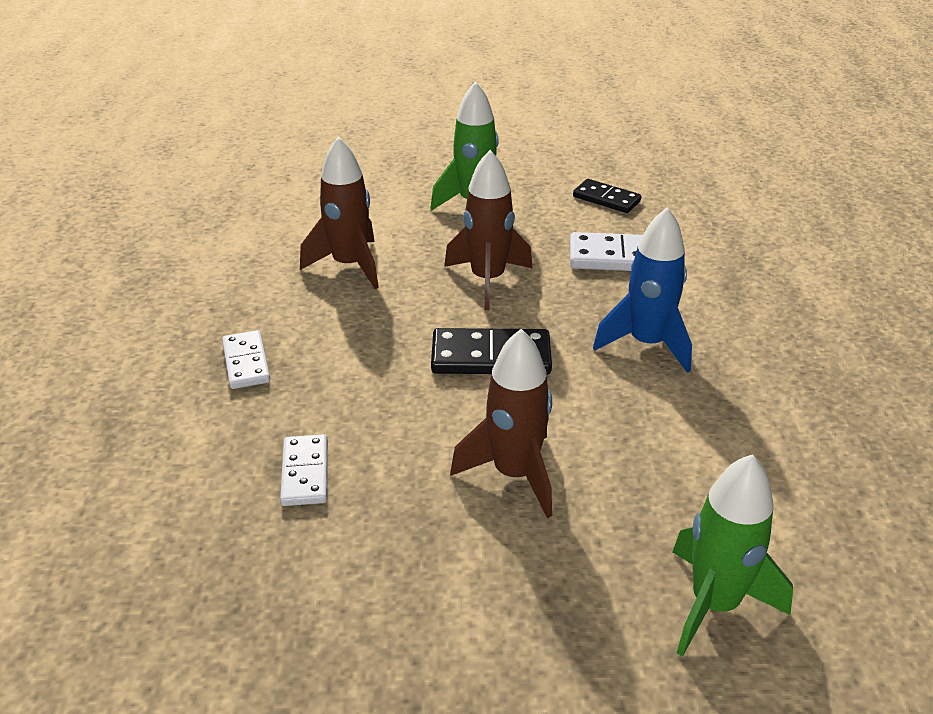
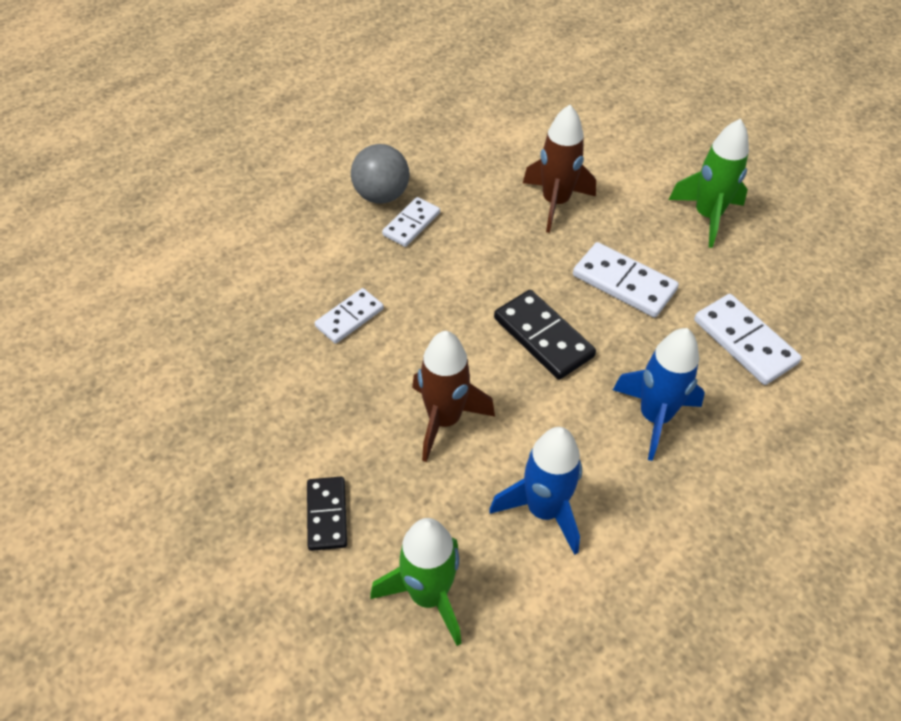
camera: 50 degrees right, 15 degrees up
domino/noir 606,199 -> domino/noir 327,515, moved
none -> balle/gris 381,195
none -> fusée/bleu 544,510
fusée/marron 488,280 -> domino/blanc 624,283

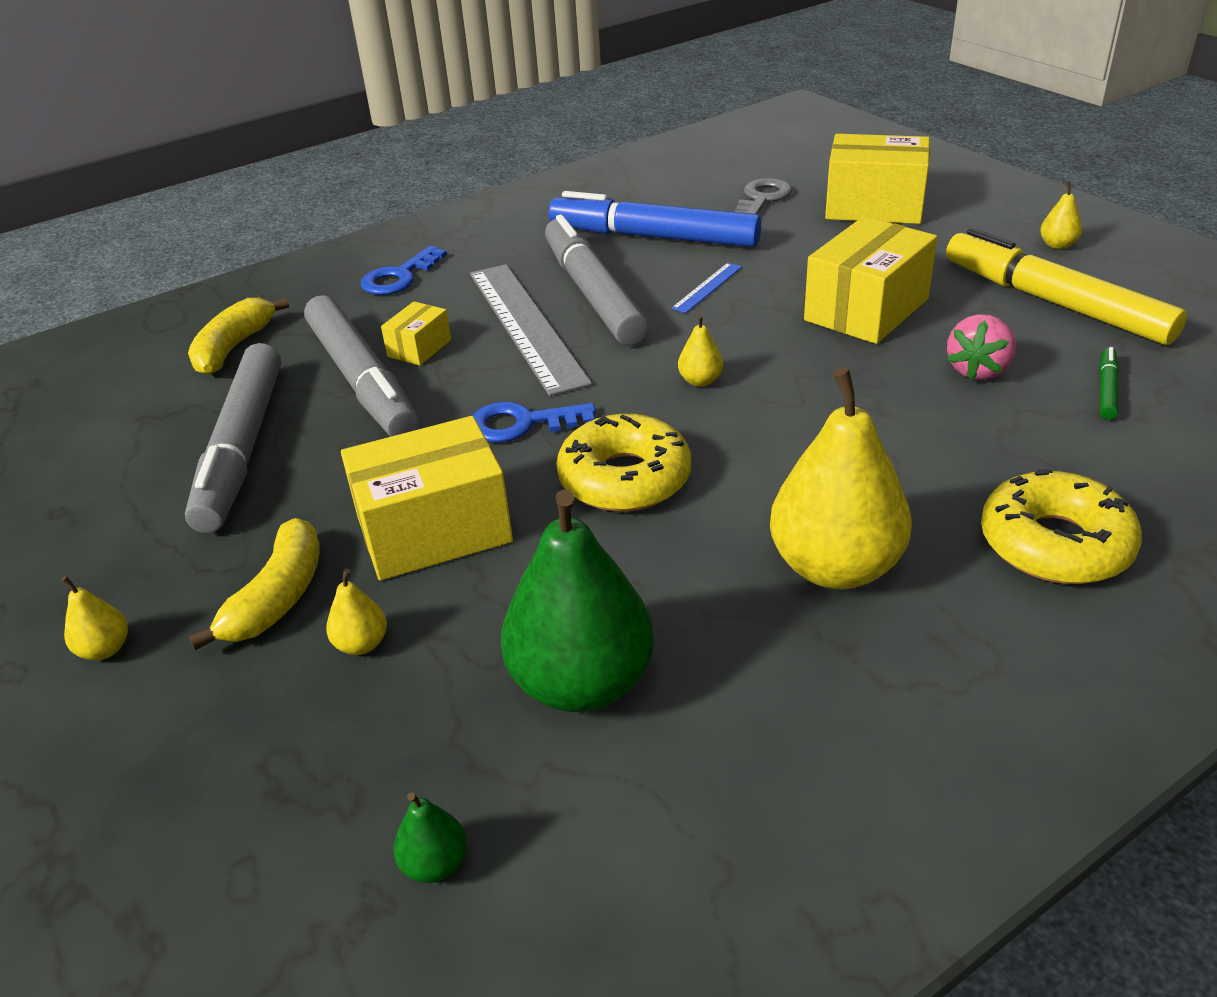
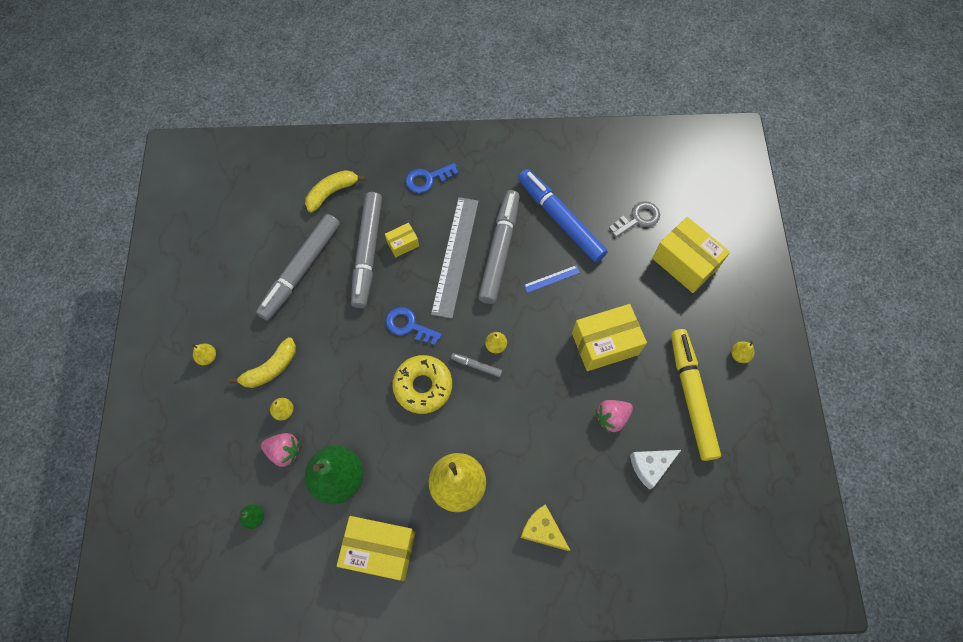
camera: 30 degrees right, 30 degrees up
none -> fraise/rose 284,451
boîte/jaune 434,530 -> boîte/jaune 380,549, moved
none -> feutre/gris 476,366
beignet/jaune 1055,544 -> fromage/jaune 542,530
feutre/vert 1106,390 -> fromage/blanc 650,466

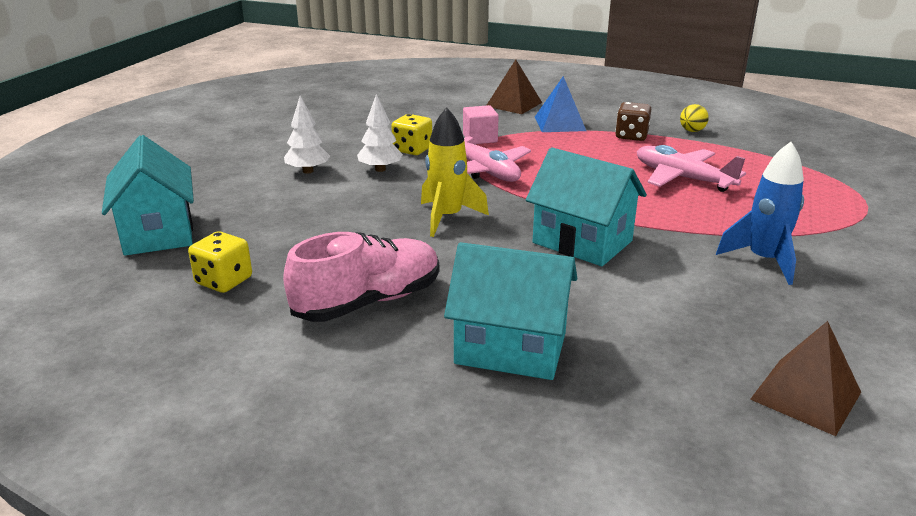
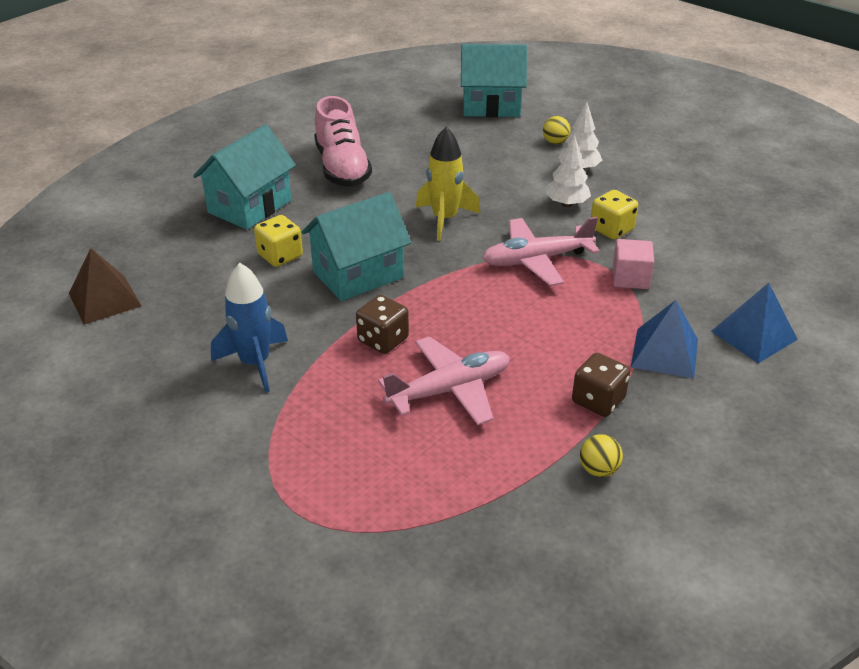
camera: 110 degrees right, 10 degrees up
dé/jaune 224,281 -> dé/jaune 280,256, moved
none -> dé/marron 383,340
none -> balle/jaune 555,142
pyramide/marron 514,104 -> pyramide/bleu 754,335

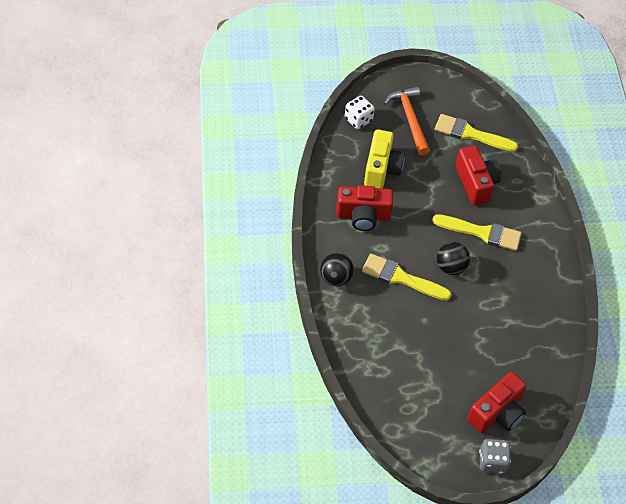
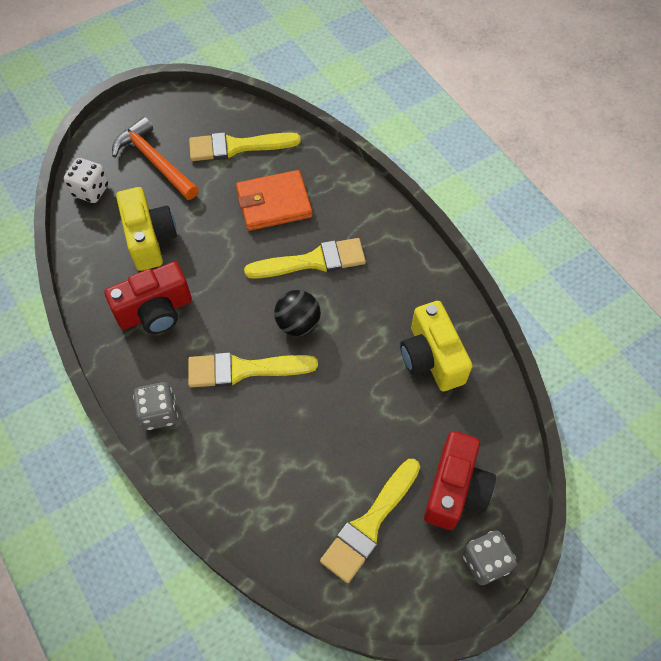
camera: 25 degrees left, 5 degrees up
balle/noir 336,278 -> dé/gris 159,413
appareil photo/rouge 476,183 -> portefeuille/orange 274,203
none -> pinceau/jaune 370,524
none -> appareil photo/jaune 431,358

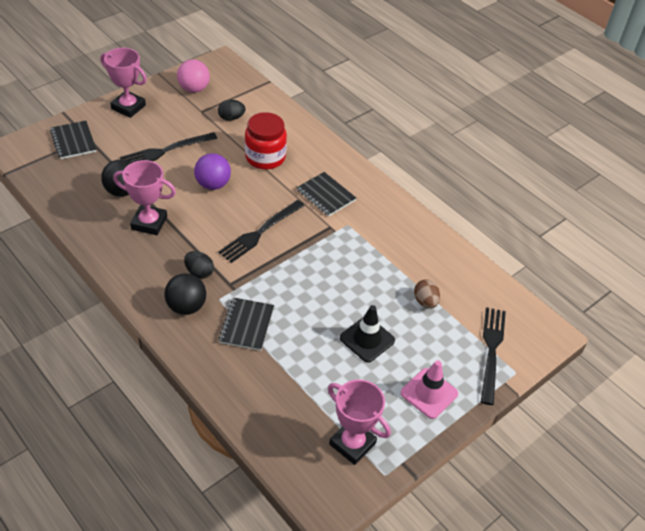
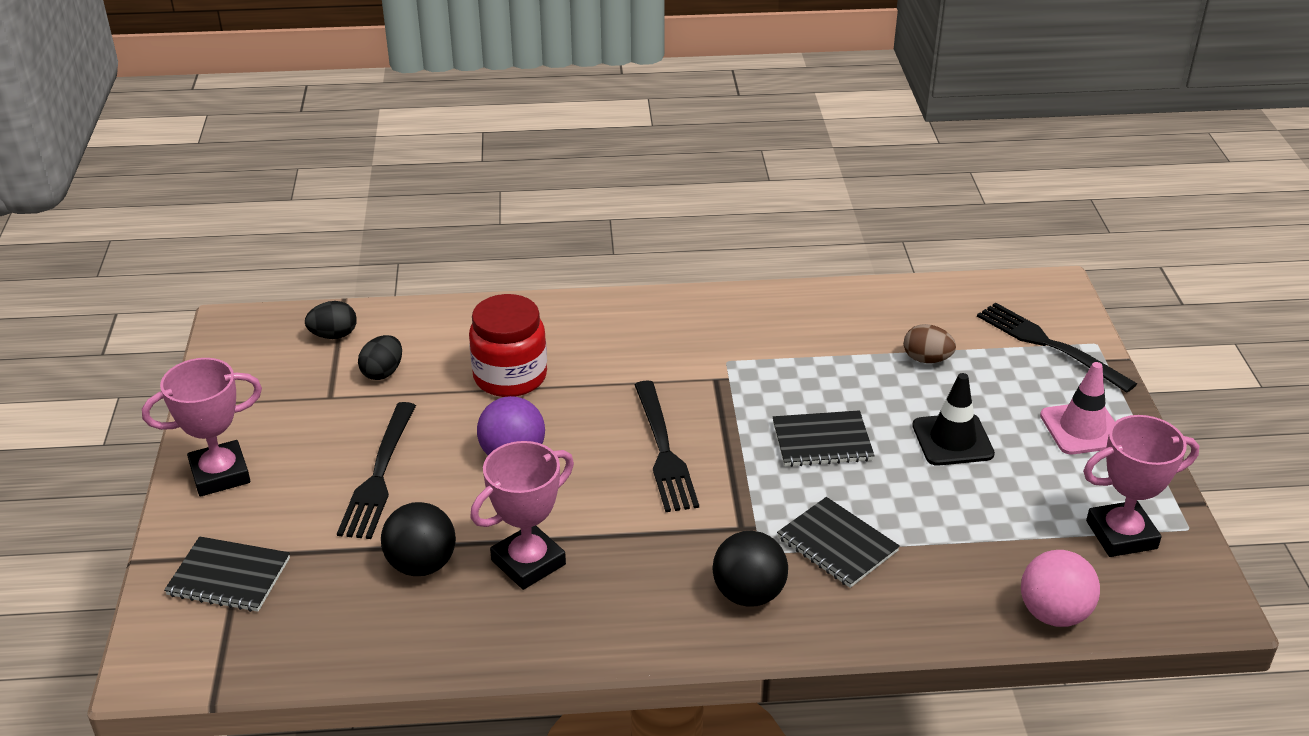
camera: 50 degrees left, 10 degrees down
œuf/noir 199,272 -> œuf/noir 334,335, moved
carnet/noir 326,195 -> carnet/noir 822,441, moved
balle/rose 194,89 -> balle/rose 1053,614, moved

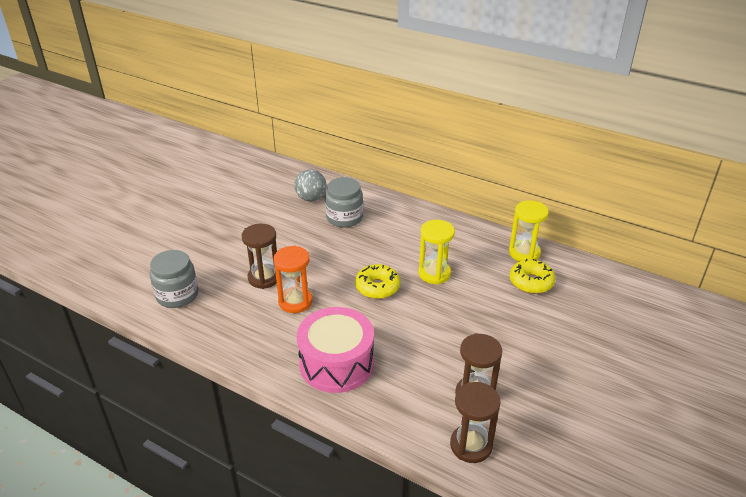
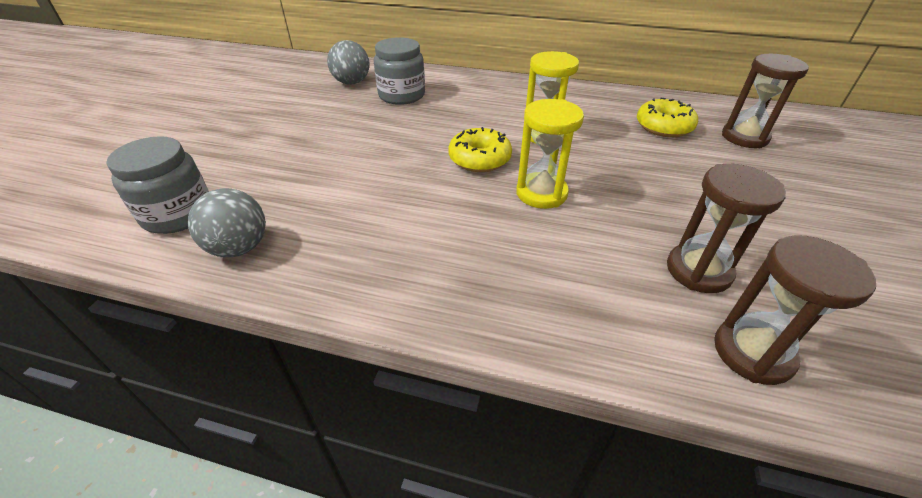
camera: 15 degrees left, 5 degrees up
none -> balle/gris 239,248
sablier/jaune 524,253 -> sablier/jaune 541,193, moved
sablier/marron 264,278 -> sablier/marron 744,137, moved
sablier/orange 295,302 -> none
tambour/rose 336,363 -> none

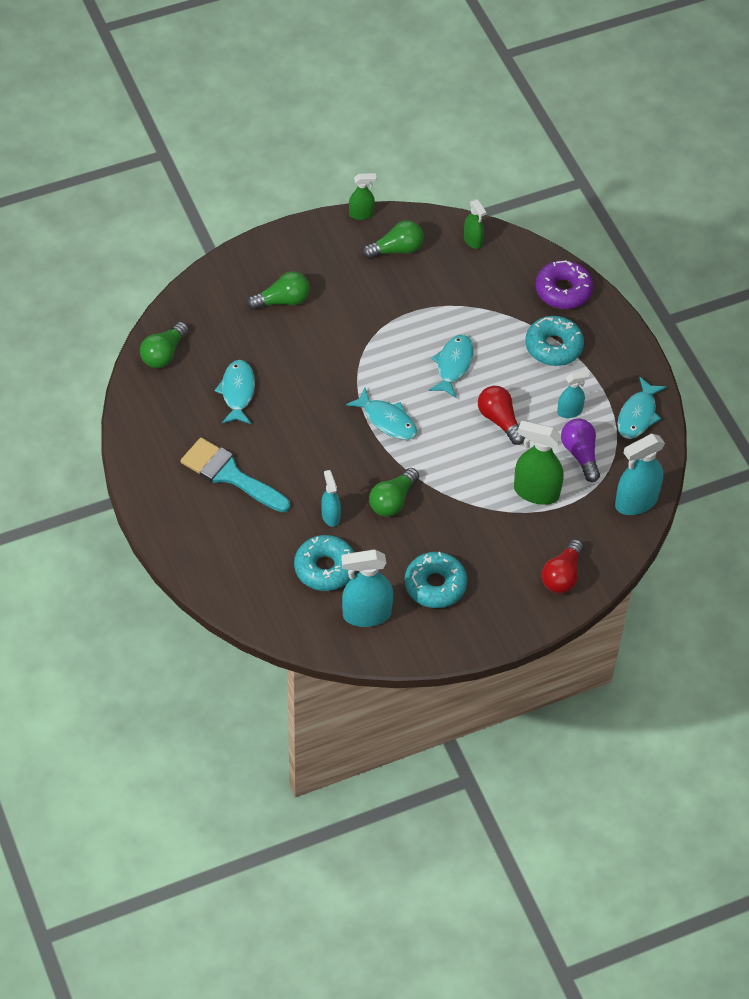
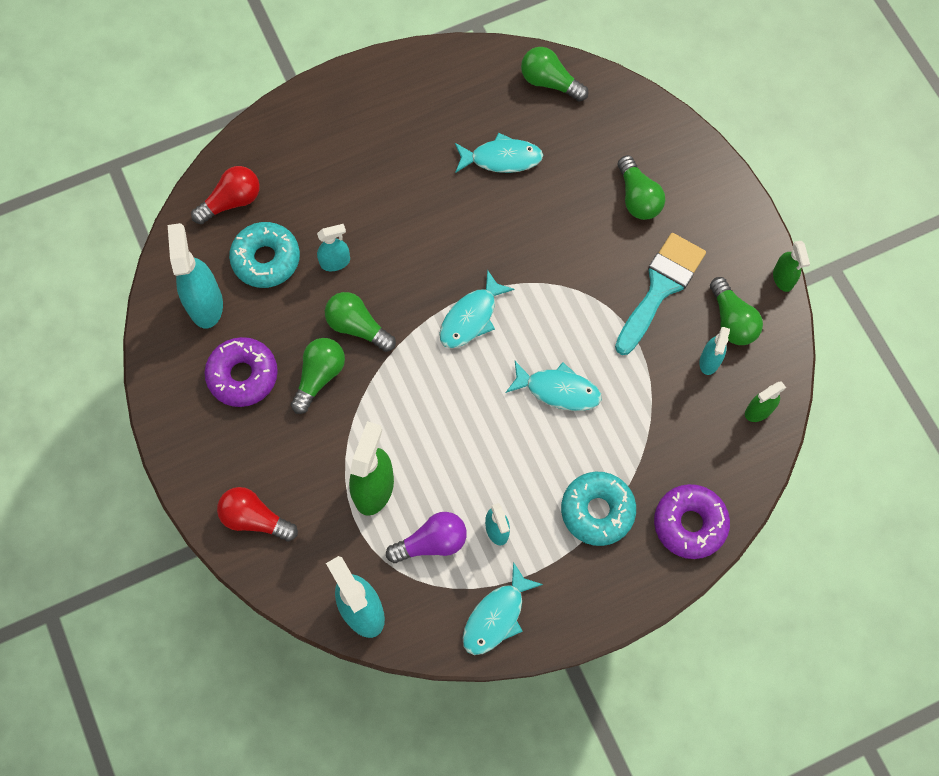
camera: 90 degrees right, 15 degrees up
ampoule/rouge 499,420 -> ampoule/rouge 232,201, moved
beignet/turquoise 435,585 -> beignet/violet 243,375
none -> ampoule/vert 319,376
poisson/turquoise 638,415 -> poisson/turquoise 496,616, 75 degrees counterclockwise
pinceau/turquoise 230,475 -> pinceau/turquoise 660,288, moved
none -> vaporisateur/turquoise 709,361

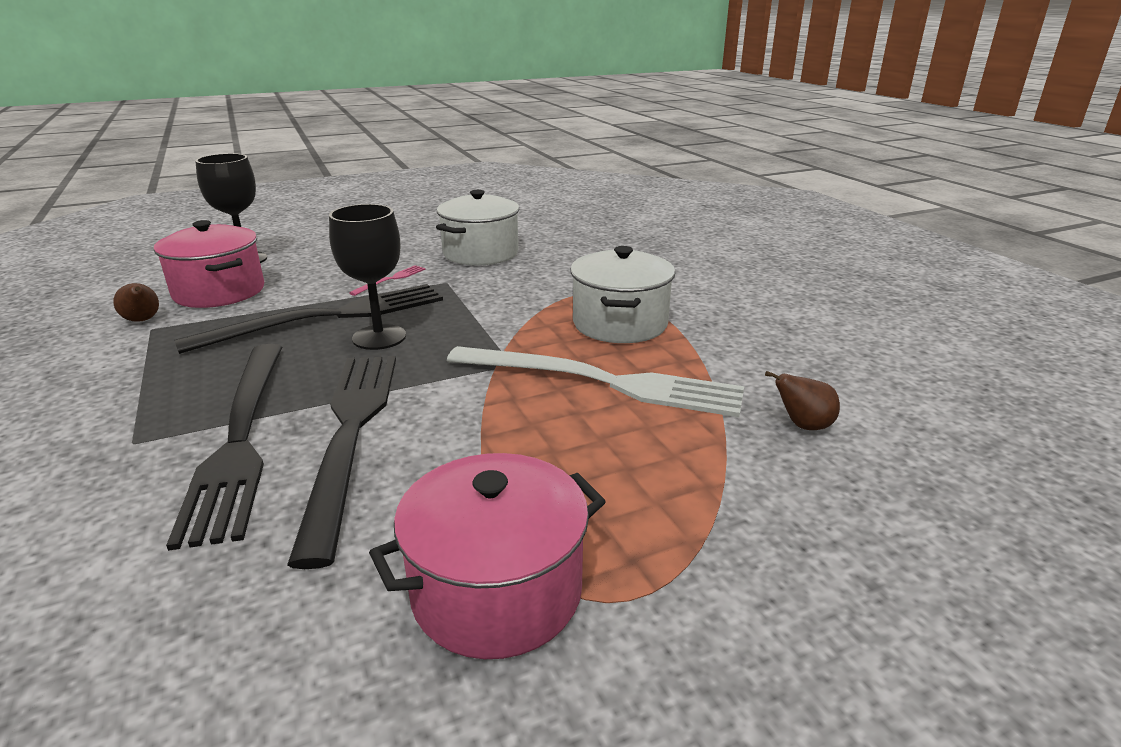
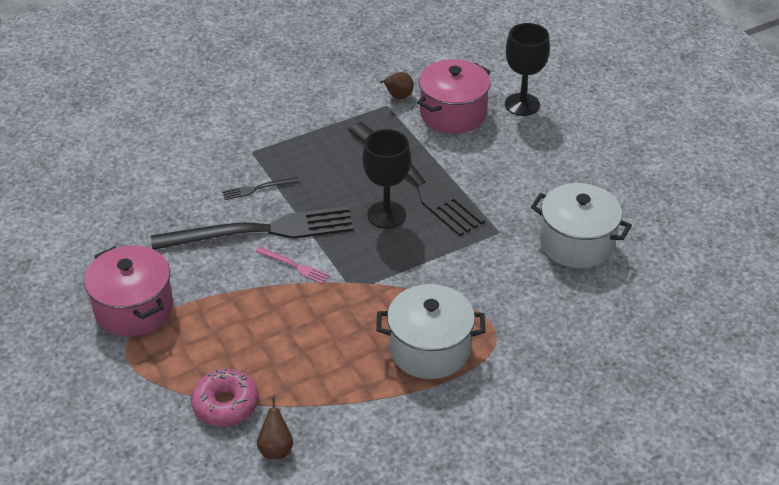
camera: 85 degrees right, 15 degrees up
none -> beignet/rose 225,404
fourchette/noir 240,436 -> fourchette/noir 258,188, x0.40
fourchette/rose 390,280 -> fourchette/rose 293,266, moved
fourchette/blanc 600,381 -> none

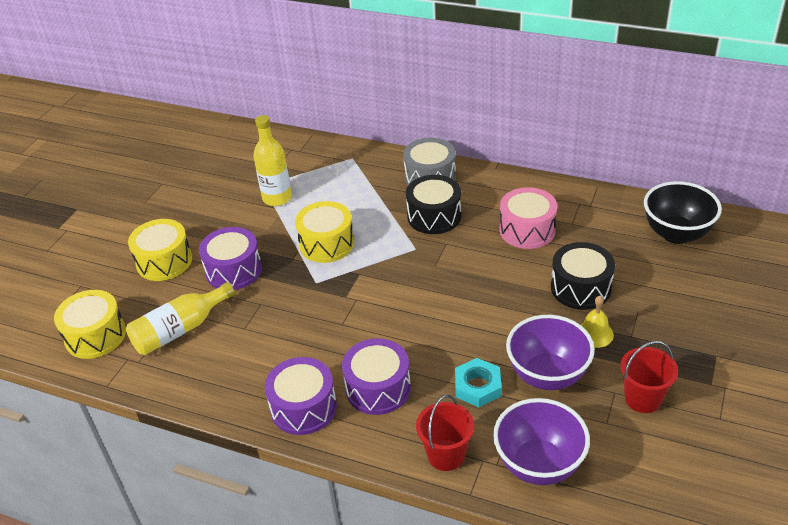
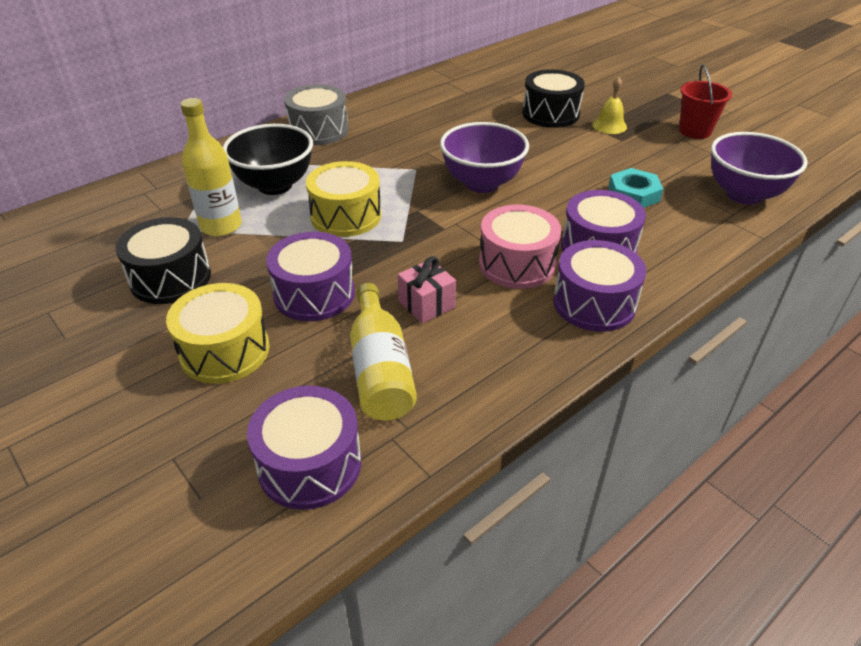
camera: 65 degrees left, 0 degrees up
tambour/noir 434,216 -> tambour/noir 170,278, moved
bol/noir 676,234 -> bol/noir 275,185, moved
tambour/jaune 95,336 -> tambour/violet 309,464
none -> cadeau/rose 426,304
bol/violet 547,375 -> bol/violet 482,183, moved
tambour/rose 527,230 -> tambour/rose 517,264, moved
seau/rouge 446,455 -> none

